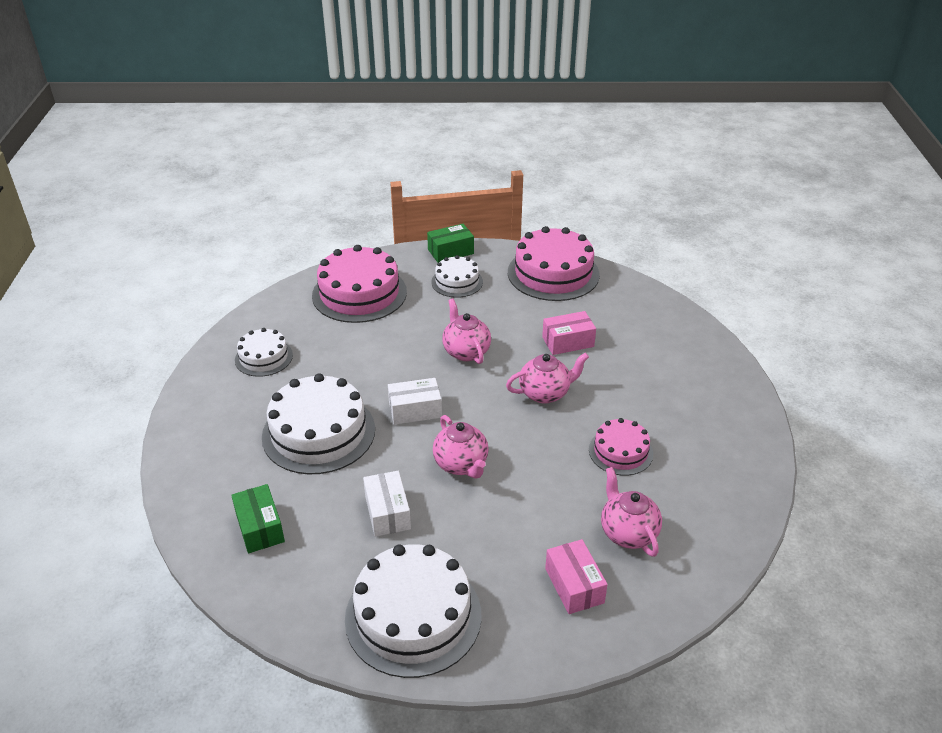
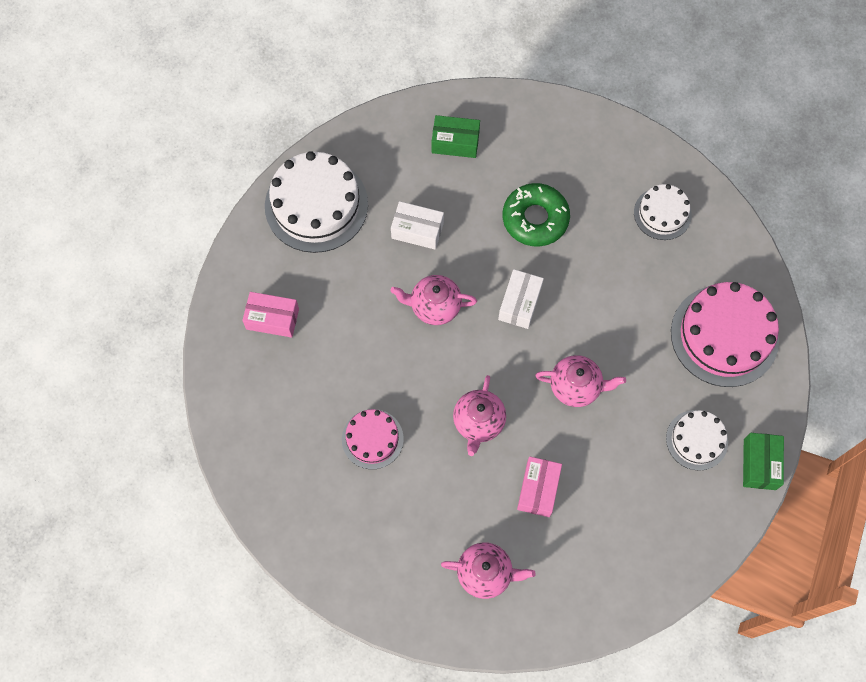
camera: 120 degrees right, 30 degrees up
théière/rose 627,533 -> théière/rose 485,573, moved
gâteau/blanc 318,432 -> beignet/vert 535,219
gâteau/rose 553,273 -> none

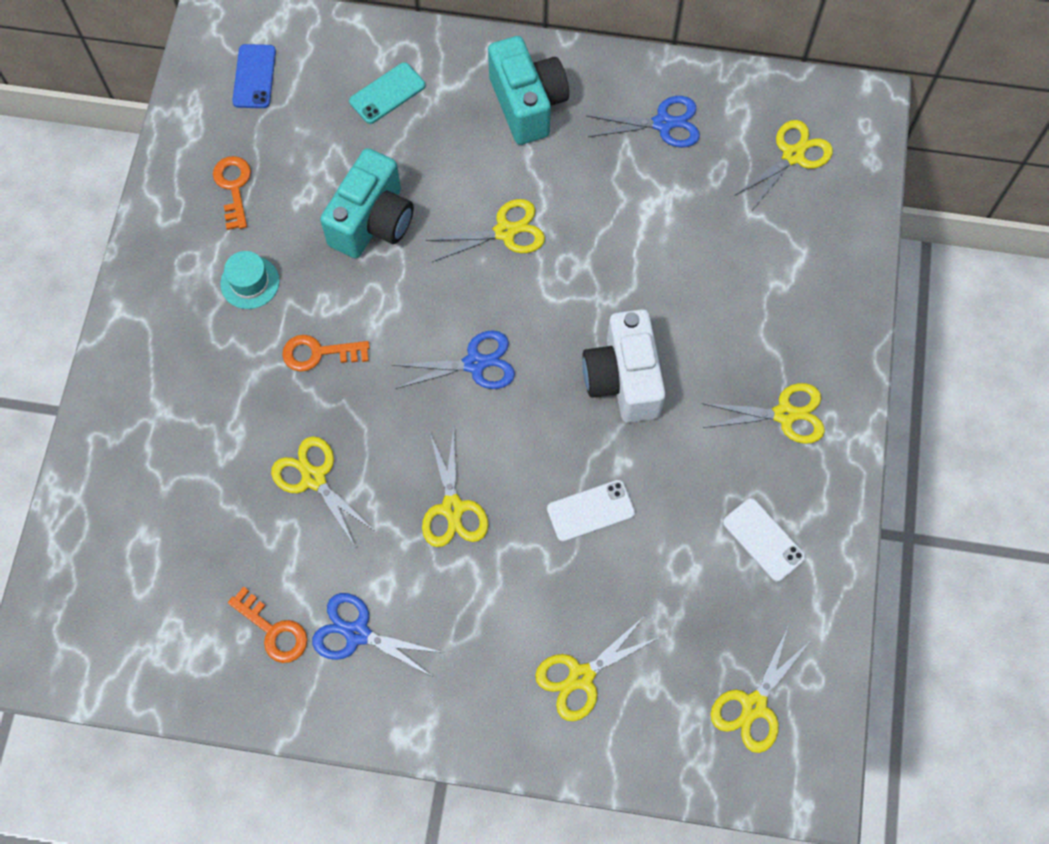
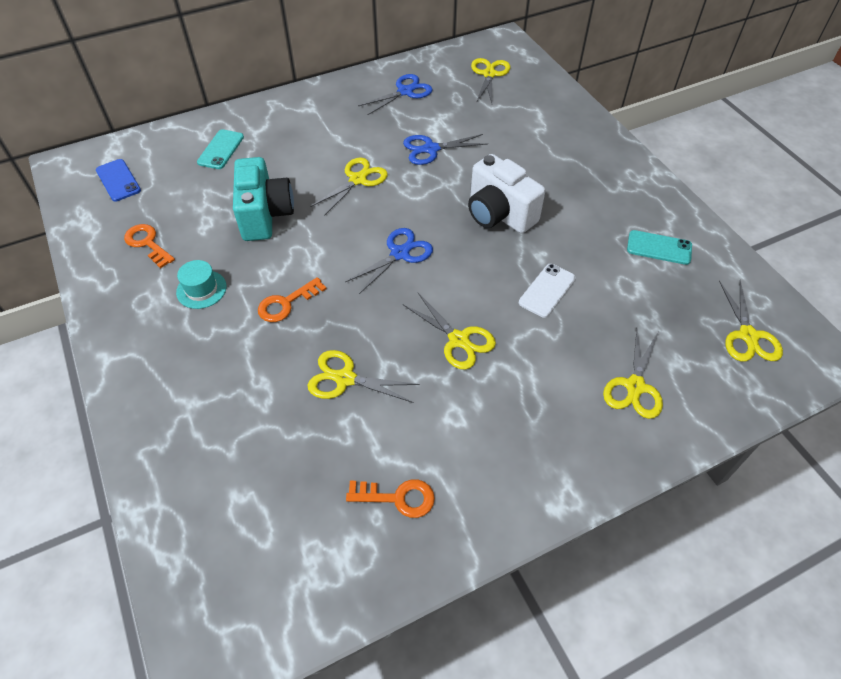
camera: 35 degrees left, 15 degrees down
ciseaux/bleu 357,633 -> ciseaux/bleu 431,149, moved
téléphone/blanc 763,539 -> téléphone/turquoise 659,248
appareil photo/turquoise 527,104 -> none
ciseaux/jaune 784,414 -> none

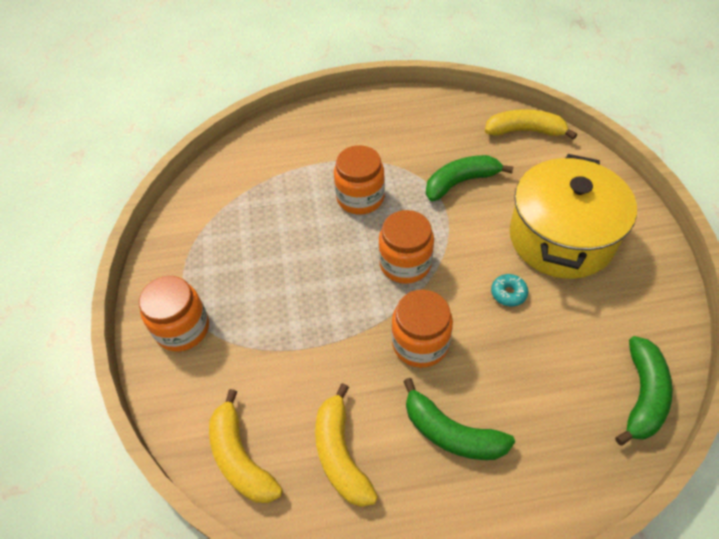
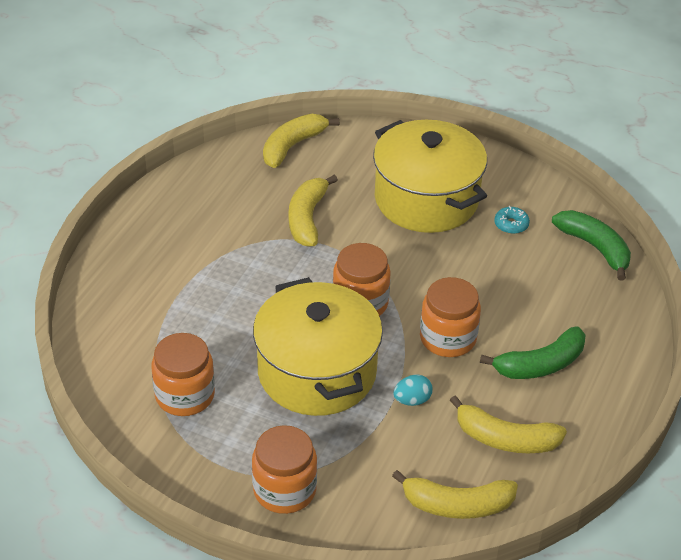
camera: 60 degrees left, 10 degrees down
bocal/orange 360,198 -> bocal/orange 185,395, moved
none -> marmite/jaune 317,372
banane/vert 461,182 -> banane/jaune 307,218
none -> œuf/turquoise 412,400
beignet/turquoise 508,293 -> beignet/turquoise 511,225, moved

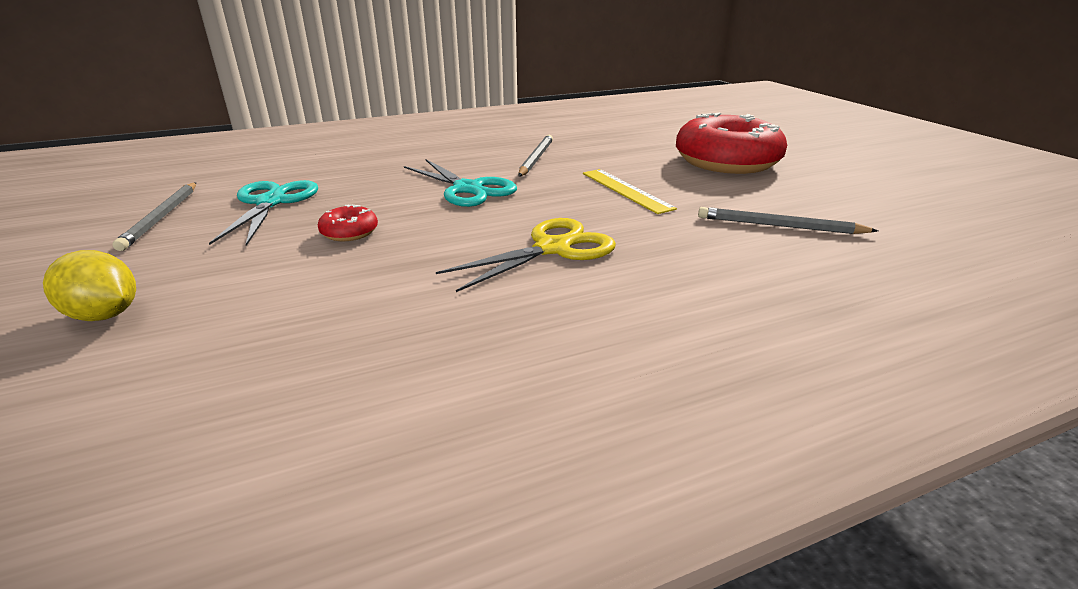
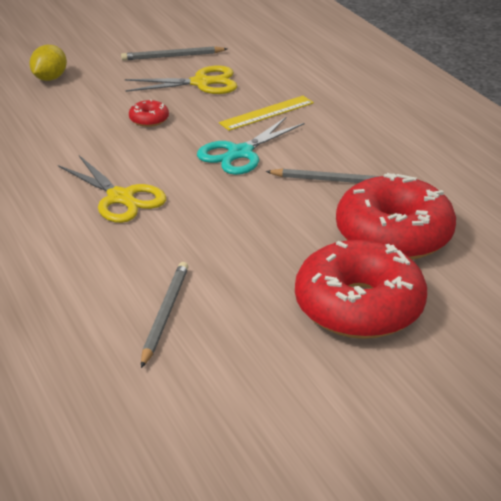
camera: 85 degrees right, 5 degrees up
ciseaux/turquoise 271,202 -> ciseaux/jaune 201,83
règle/jaune 626,190 -> règle/jaune 267,113, moved
none -> beignet/rouge 393,235

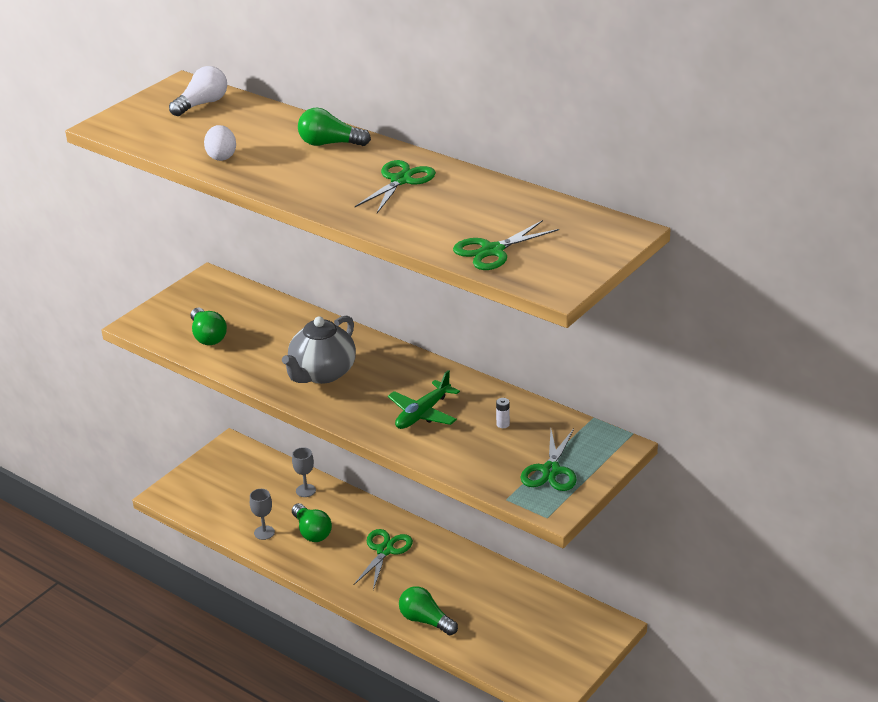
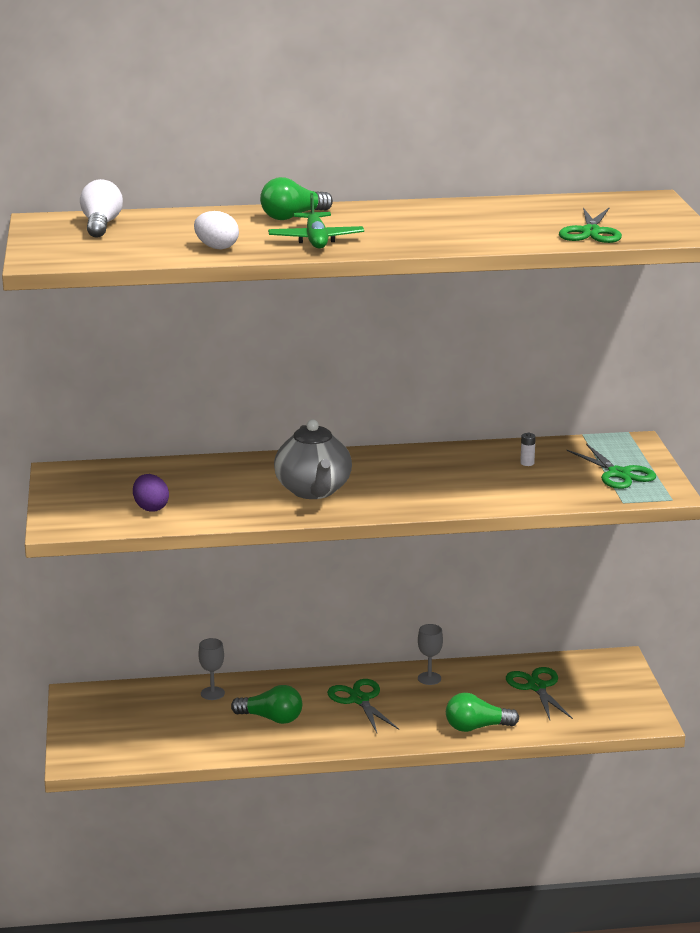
camera: 45 degrees left, 10 degrees down
ampoule/vert 208,336 -> œuf/violet 151,508
avion/vert 422,414 -> avion/vert 316,240, moved
verre à pied/gris 264,532 -> verre à pied/gris 429,678, moved
ciseaux/vert 401,180 -> ciseaux/vert 537,687, moved

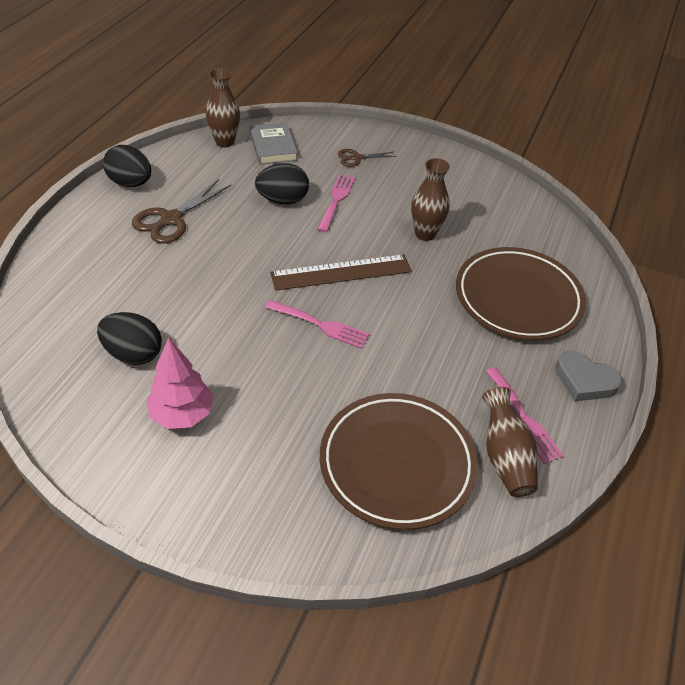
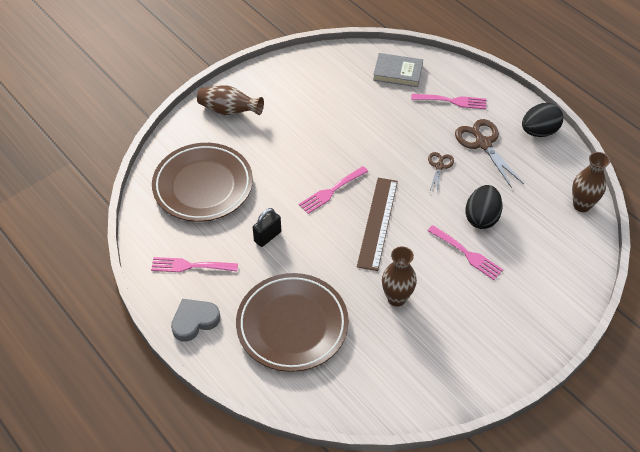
camera: 120 degrees right, 5 degrees up
vase/marron 505,457 -> vase/marron 229,110, moved
none -> cadenas/noir 267,236
livre/gris 273,147 -> livre/gris 397,72, moved
none -> fourchette/rose 452,101
ciseaux/marron 356,158 -> ciseaux/marron 439,166, moved
œuf/noir 133,354 -> none
arbre/rose 182,414 -> none

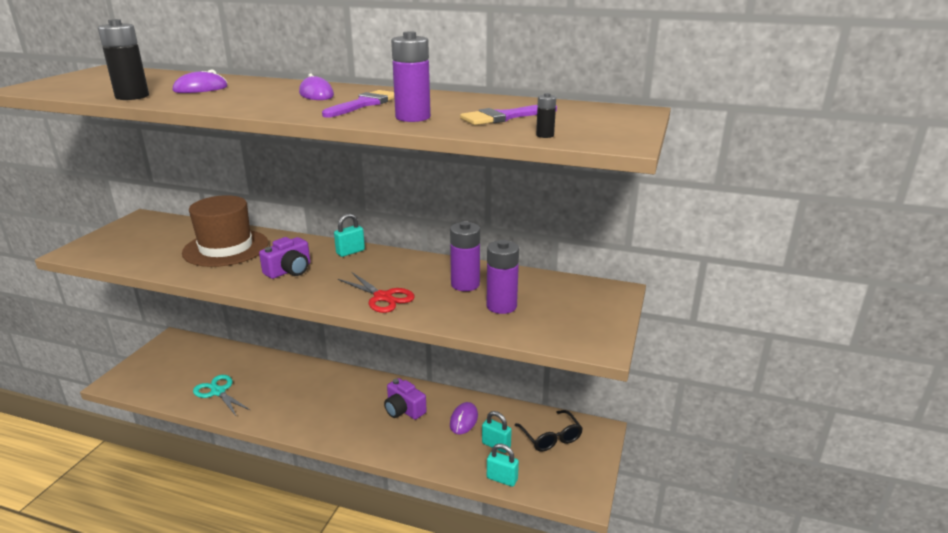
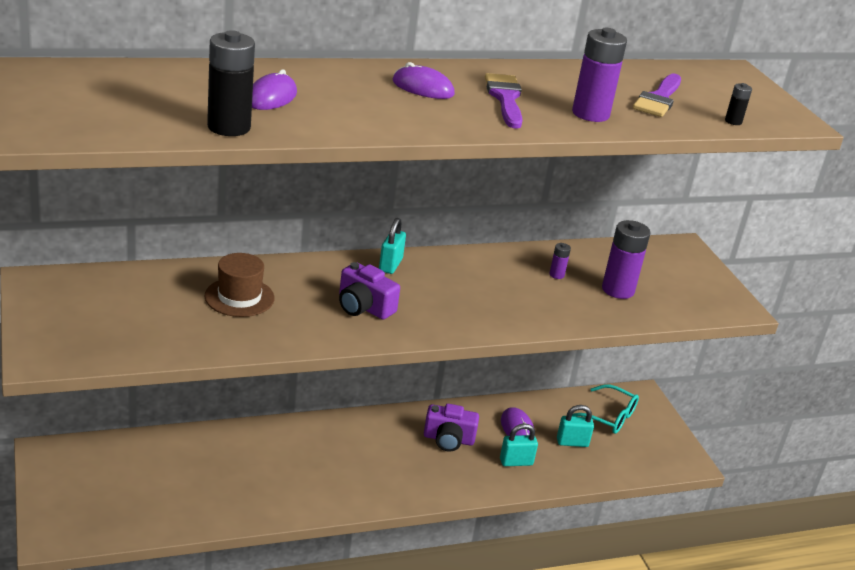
camera: 40 degrees left, 5 degrees up
chapeau/marron 226,248 -> chapeau/marron 239,297, x0.61
appareil photo/violet 289,270 -> appareil photo/violet 364,307, 120 degrees clockwise
cadenas/turquoise 502,479 -> cadenas/turquoise 516,462, moved
pile/violet 465,284 -> pile/violet 556,275, x0.47
lunettes/noir 551,437 -> lunettes/turquoise 609,417
ciseaux/turquoise 218,392 -> none
ciseaux/rouge 383,297 -> none

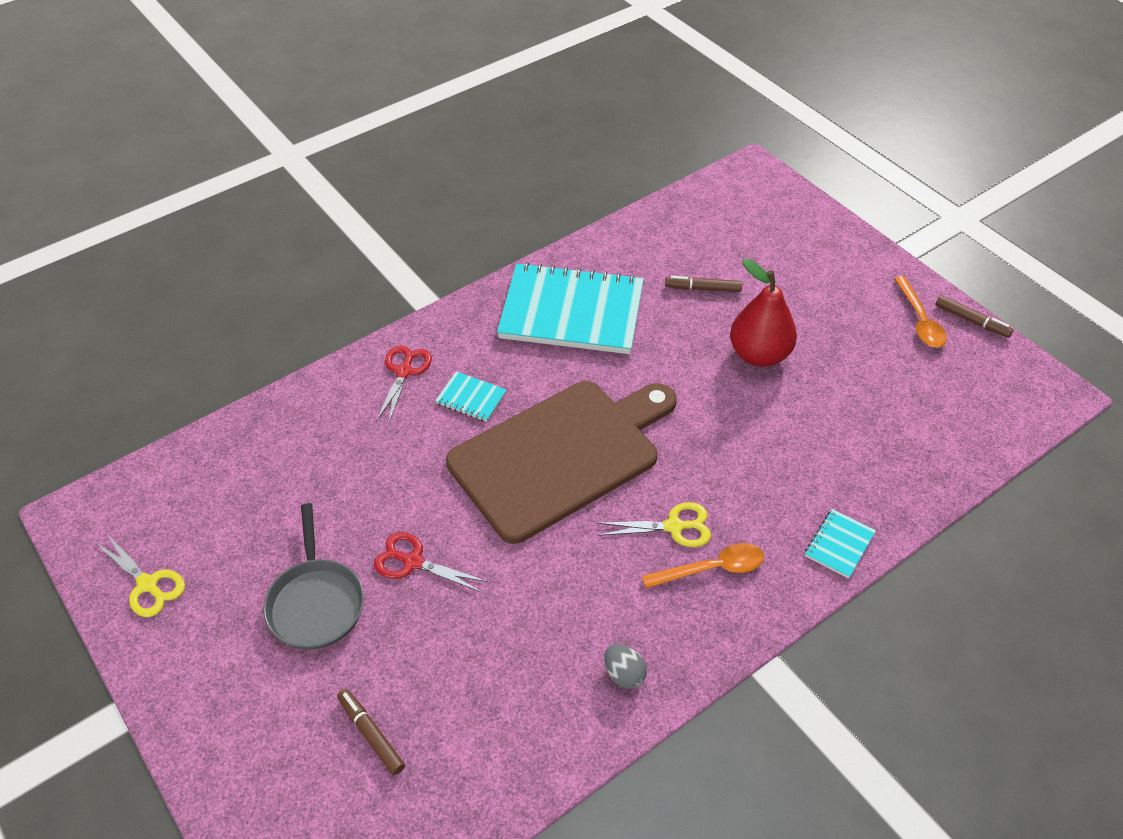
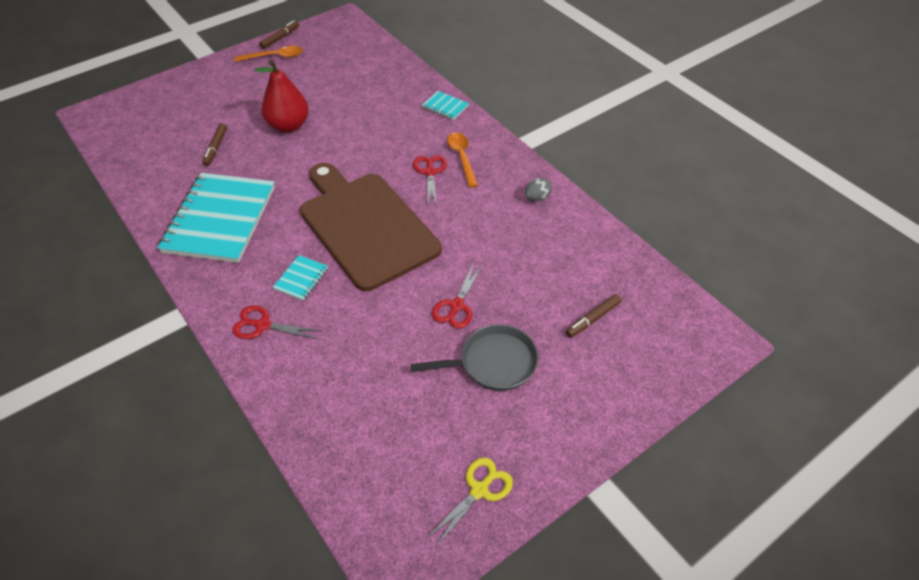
camera: 90 degrees left, 0 degrees up
ciseaux/jaune 674,526 -> ciseaux/rouge 430,172

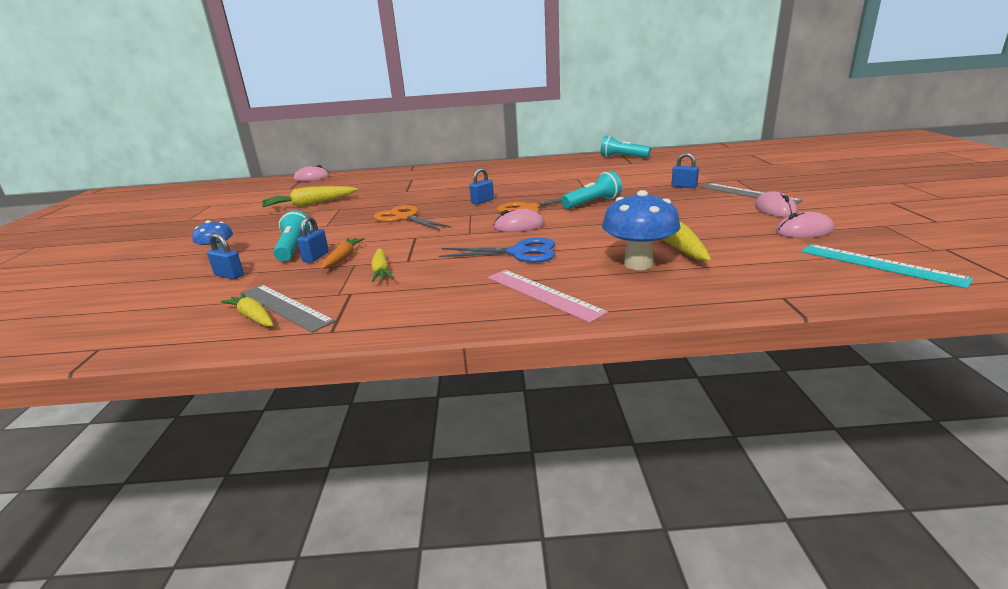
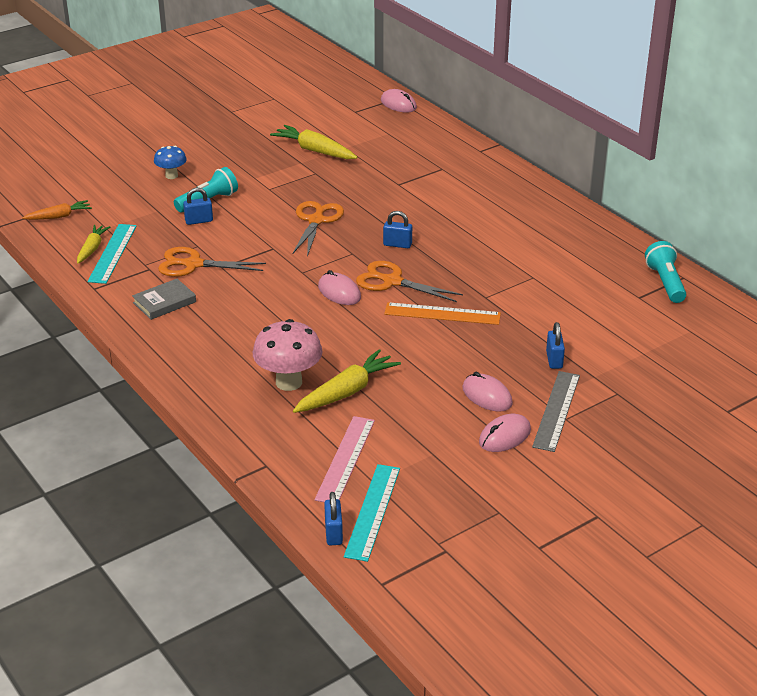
camera: 55 degrees right, 10 degrees up
carotte/orange 343,258 -> carotte/orange 59,216, moved
règle/gris 285,307 -> règle/turquoise 113,253
none -> livre/gris 164,302
carotte/jaune 381,271 -> ciseaux/orange 193,264
champignon/bleu 638,264 -> champignon/rose 289,382
règle/rose 543,294 -> règle/rose 345,459, moved
cadenas/bleu 229,275 -> cadenas/bleu 333,533, moved
lampe de poche/turquoise 592,203 -> règle/orange 442,314
souris/rose 804,231 -> souris/rose 487,396, moved
ciseaux/bleu 519,253 -> none

